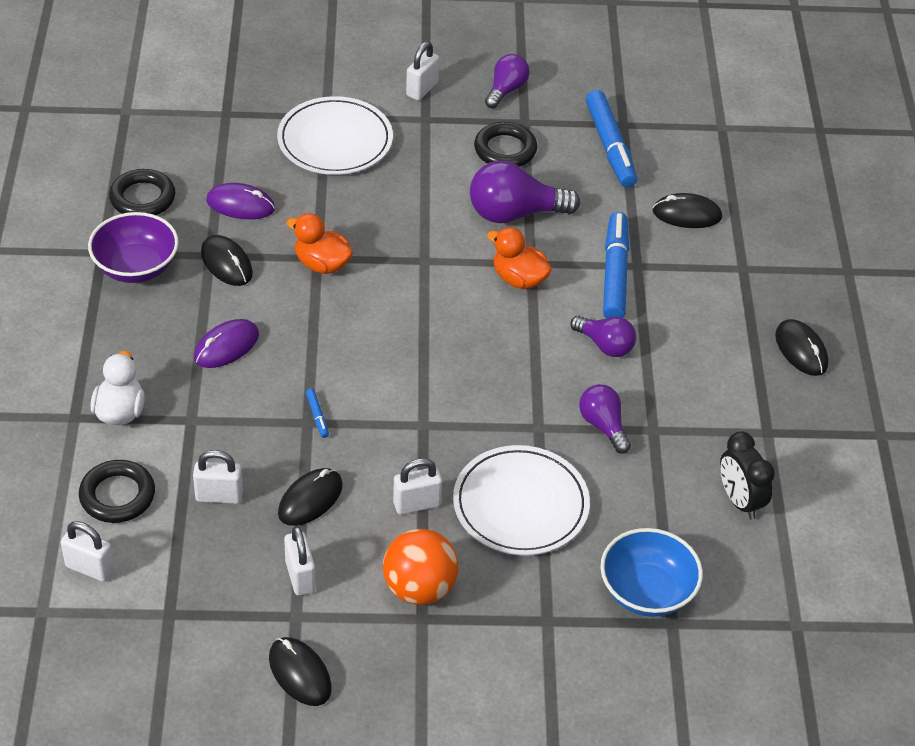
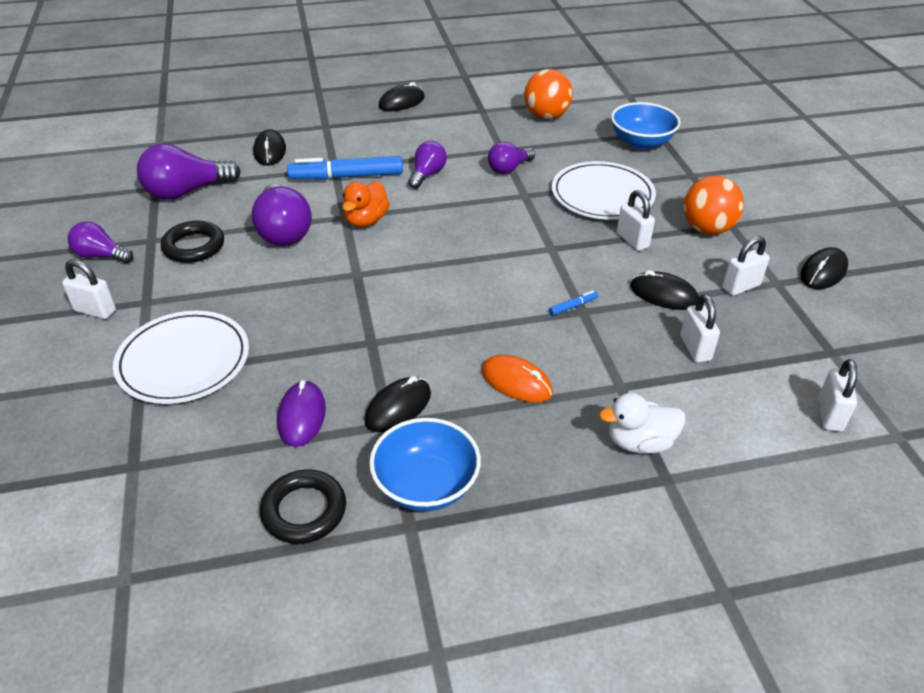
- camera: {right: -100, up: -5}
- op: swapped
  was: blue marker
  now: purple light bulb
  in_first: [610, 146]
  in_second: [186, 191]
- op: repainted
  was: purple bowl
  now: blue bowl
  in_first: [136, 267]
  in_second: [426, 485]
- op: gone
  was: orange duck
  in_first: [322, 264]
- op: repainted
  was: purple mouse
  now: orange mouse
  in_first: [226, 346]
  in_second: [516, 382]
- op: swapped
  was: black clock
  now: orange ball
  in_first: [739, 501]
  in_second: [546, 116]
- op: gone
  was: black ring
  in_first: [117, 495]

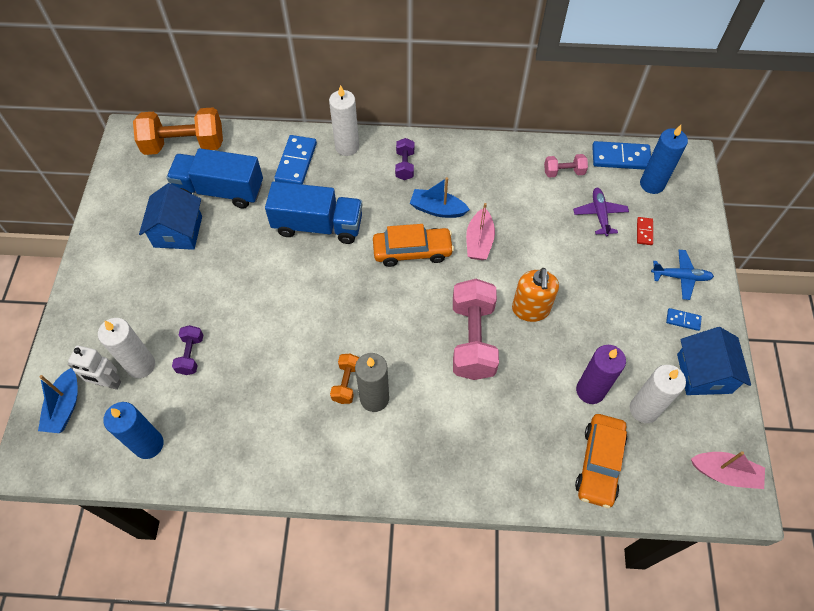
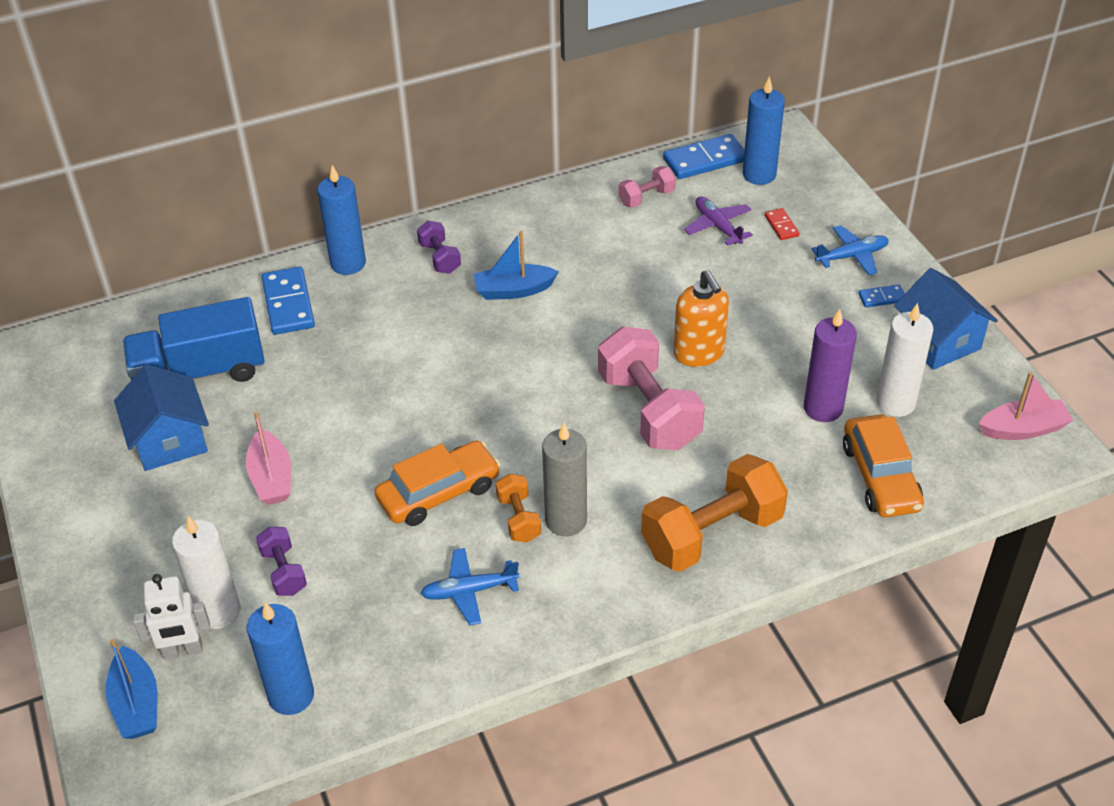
- camera: {right: -25, up: -15}
- op: repainted
  was: white candle
  now: blue candle
  in_first: [347, 147]
  in_second: [348, 263]
- op: shifted
  was: orange dumbbell
  in_first: [184, 145]
  in_second: [712, 534]
- op: gone
  was: blue truck
  in_first: [318, 225]
- op: shifted
  was: pink boat
  in_first: [479, 241]
  in_second: [271, 478]
- op: shifted
  was: orange car
  in_first: [412, 251]
  in_second: [439, 493]
- op: new
  now: blue plane
  in_second: [469, 591]

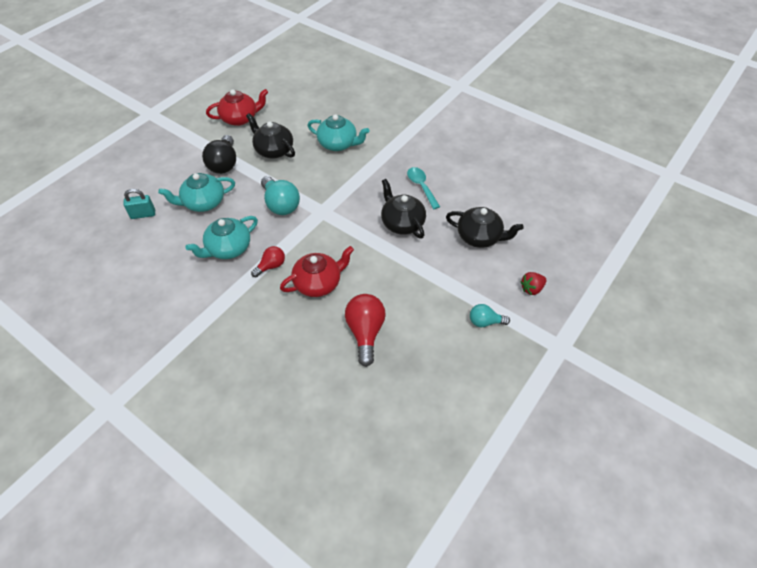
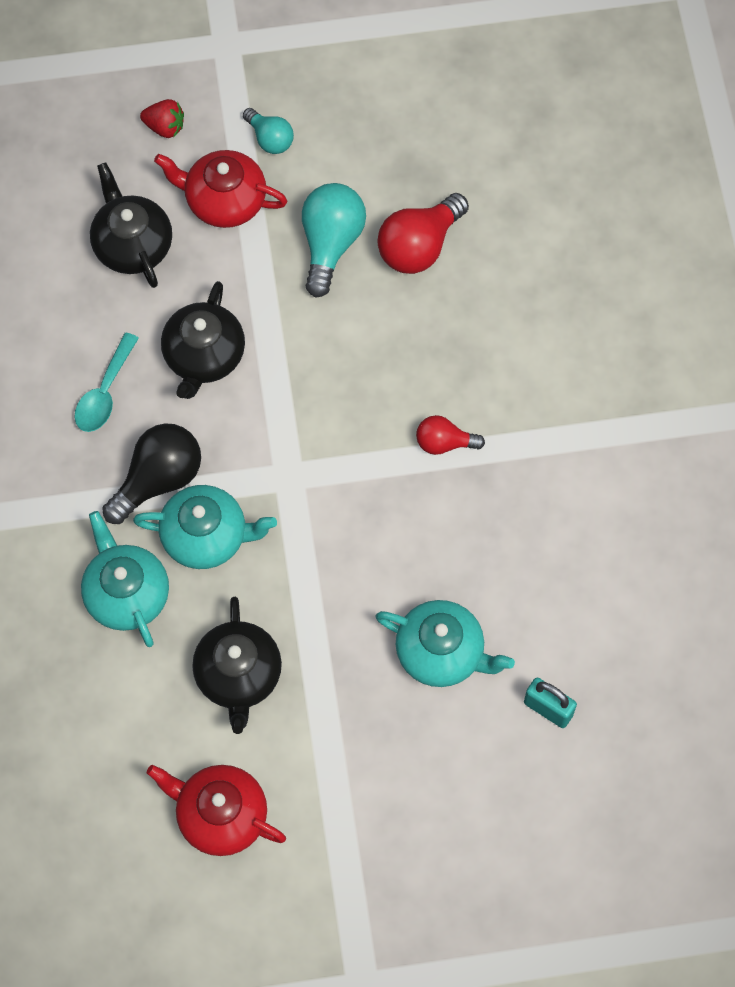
- camera: {right: -135, up: 15}
- op: shifted
  was: black light bulb
  in_first: [224, 164]
  in_second: [158, 479]
- op: shifted
  was: turquoise light bulb
  in_first: [280, 205]
  in_second: [331, 243]
- op: shifted
  was: turquoise teapot
  in_first: [228, 248]
  in_second: [206, 536]
- op: shifted
  was: red teapot
  in_first: [318, 283]
  in_second: [224, 200]

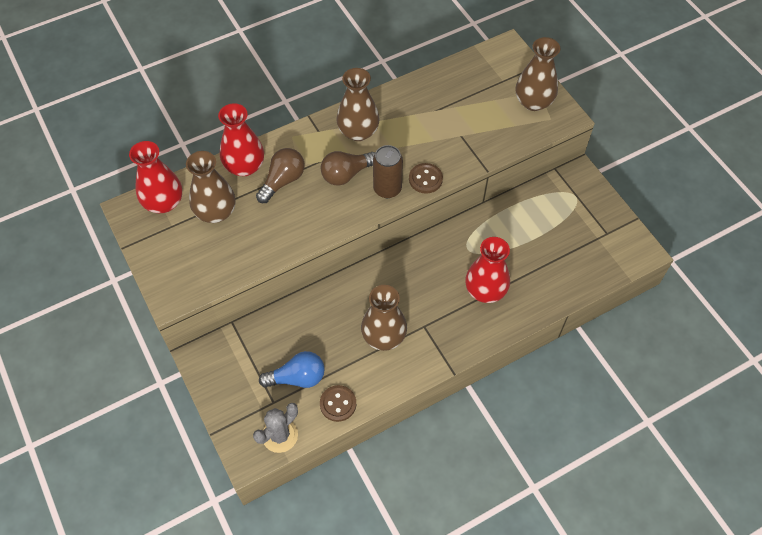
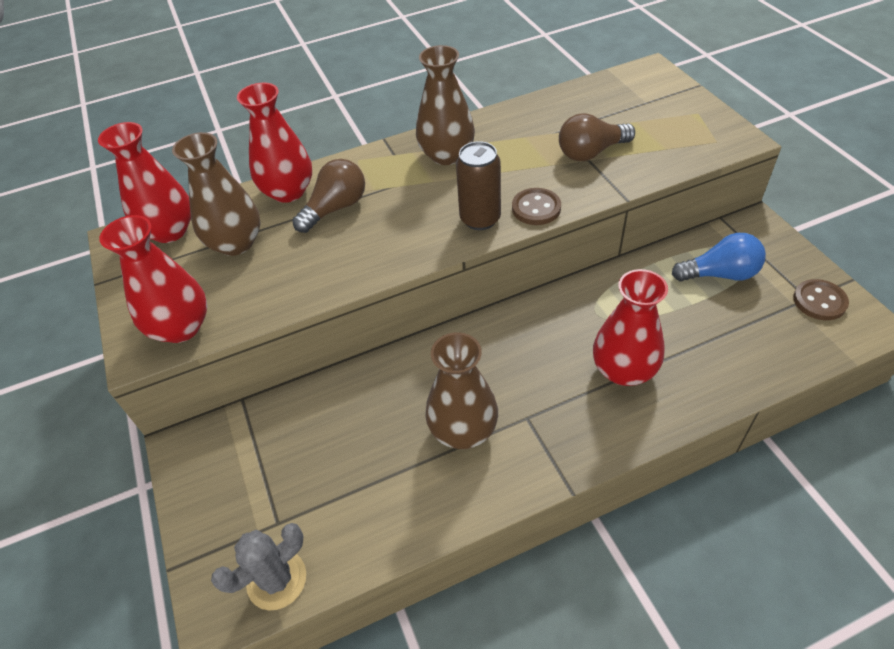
- camera: {right: 10, up: -10}
- op: gone
  was: brown vase
  in_first: [533, 102]
- op: shifted
  was: brown light bulb
  in_first: [346, 174]
  in_second: [591, 152]
- op: shifted
  was: blue light bulb
  in_first: [297, 378]
  in_second: [720, 274]
- op: shifted
  was: brown button
  in_first: [338, 404]
  in_second: [819, 301]
- op: new
  now: red vase
  in_second: [181, 327]

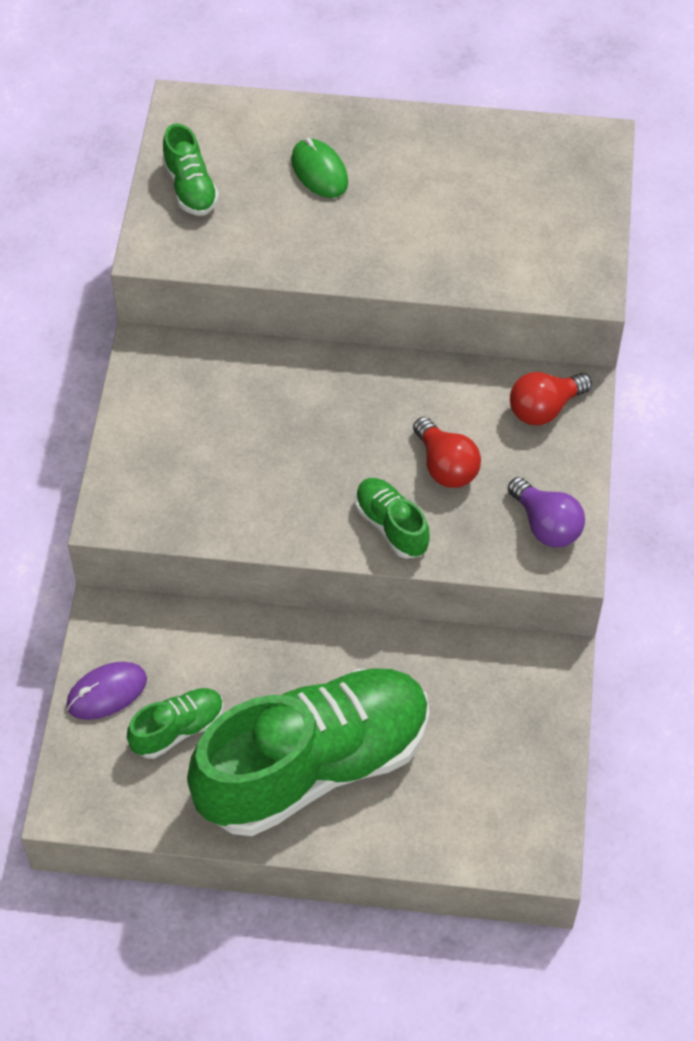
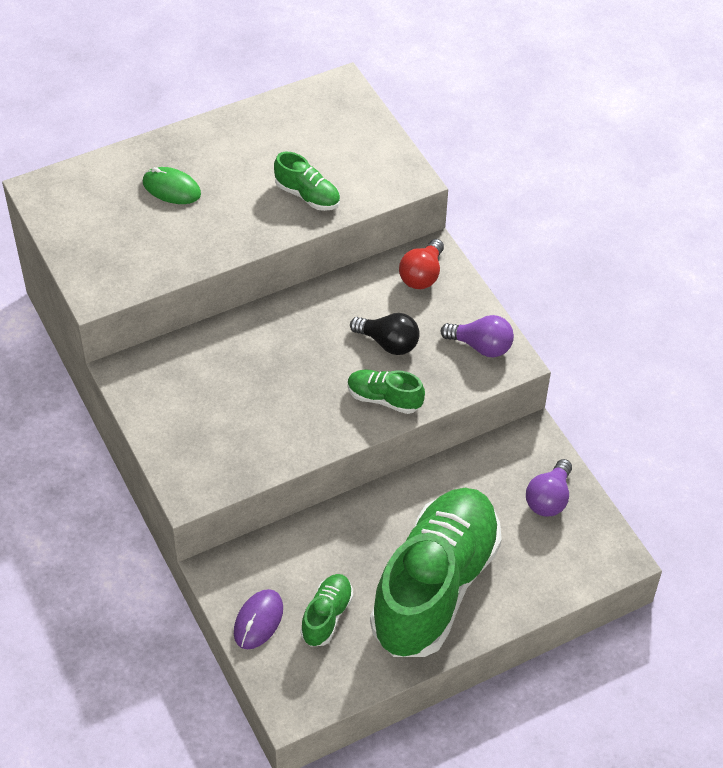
- camera: {right: -35, up: -5}
- op: shifted
  was: green shoe
  in_first: [190, 188]
  in_second: [307, 195]
- op: repainted
  was: red light bulb
  now: black light bulb
  in_first: [445, 466]
  in_second: [388, 343]
- op: new
  now: purple light bulb
  in_second: [549, 499]

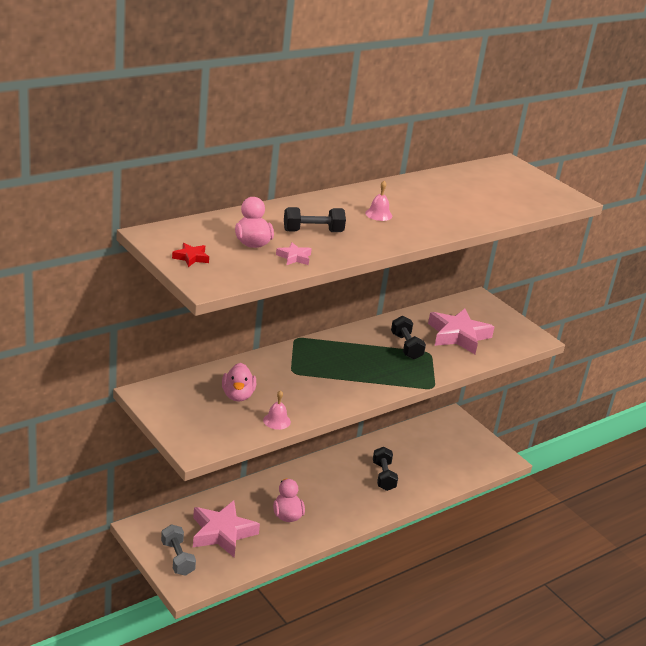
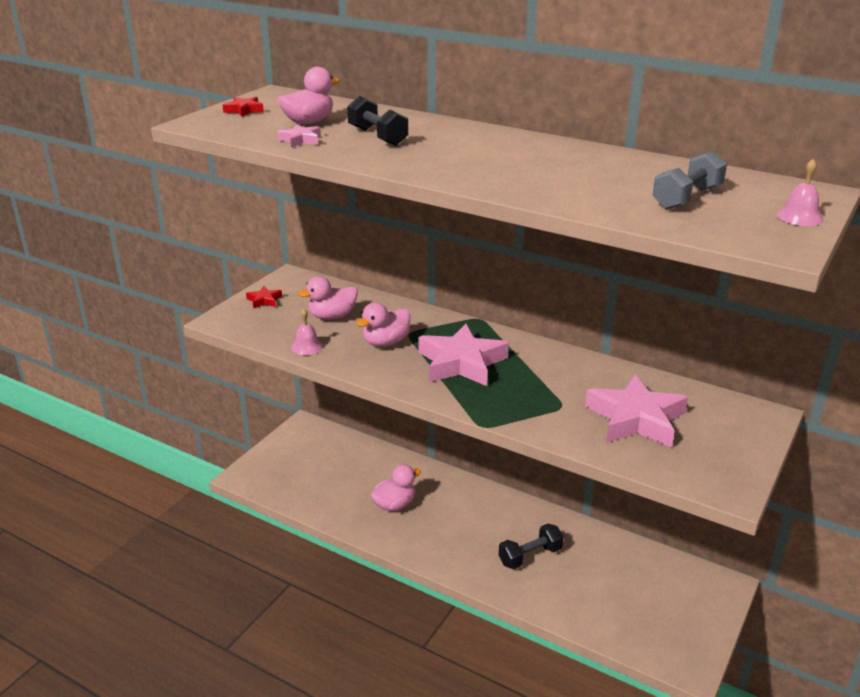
- camera: {right: 70, up: 0}
- op: shifted
  was: pink bell
  in_first: [378, 214]
  in_second: [799, 217]
- op: gone
  was: black dumbbell
  in_first: [406, 346]
- op: shifted
  was: pink star
  in_first: [222, 533]
  in_second: [461, 363]
- op: shifted
  was: grey dumbbell
  in_first: [177, 558]
  in_second: [687, 198]
- op: new
  now: red star
  in_second: [264, 300]
- op: new
  now: pink duck
  in_second: [386, 342]

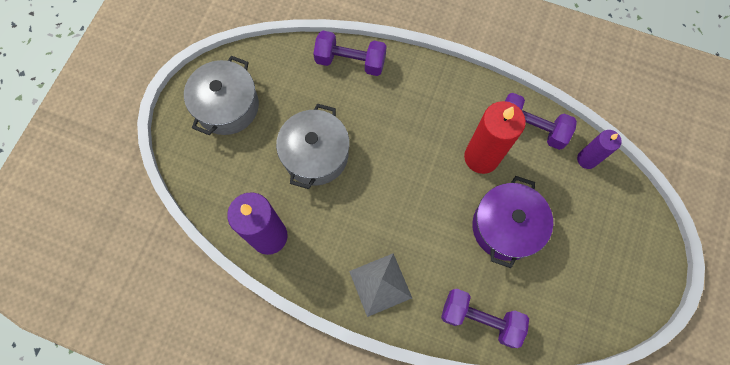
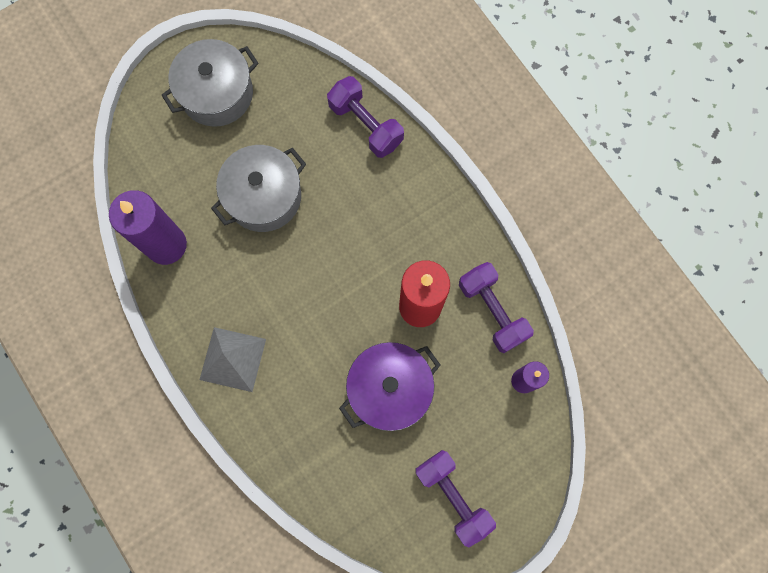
- camera: {right: 35, up: 5}
- op: shifted
  was: purple dumbbell
  in_first: [480, 319]
  in_second: [453, 496]

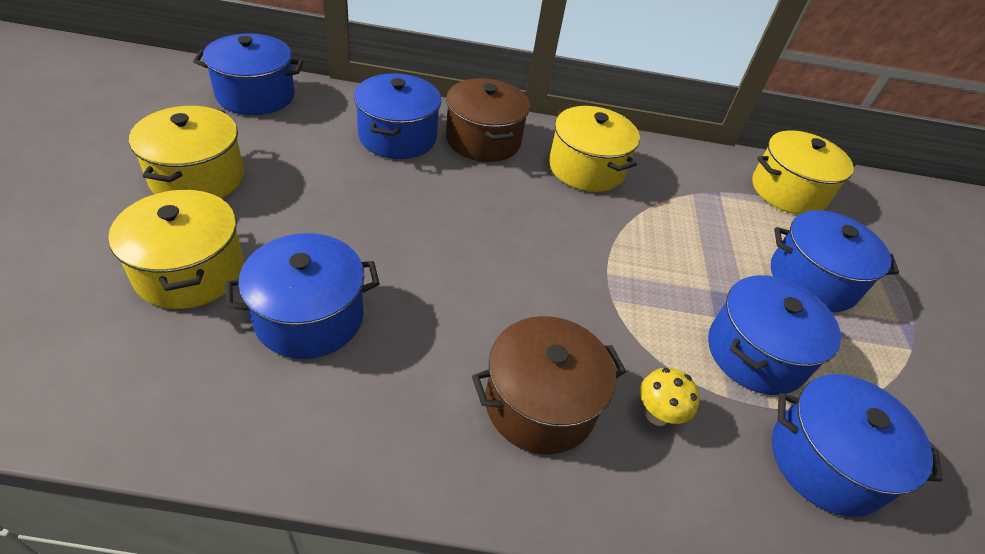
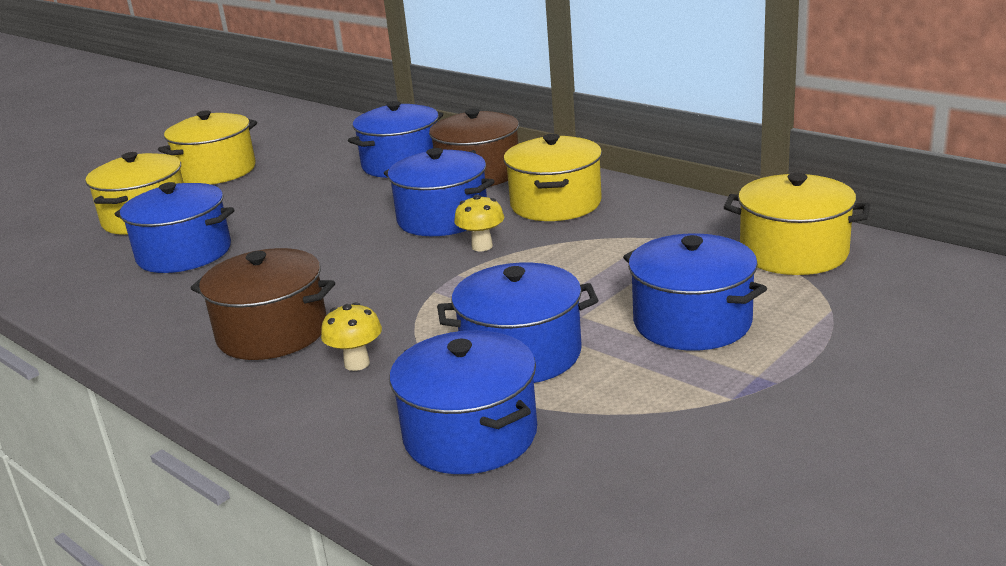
- camera: {right: 45, up: -20}
- op: shifted
  was: blue pot
  in_first: [255, 95]
  in_second: [442, 218]
- op: new
  now: yellow mushroom
  in_second: [482, 246]

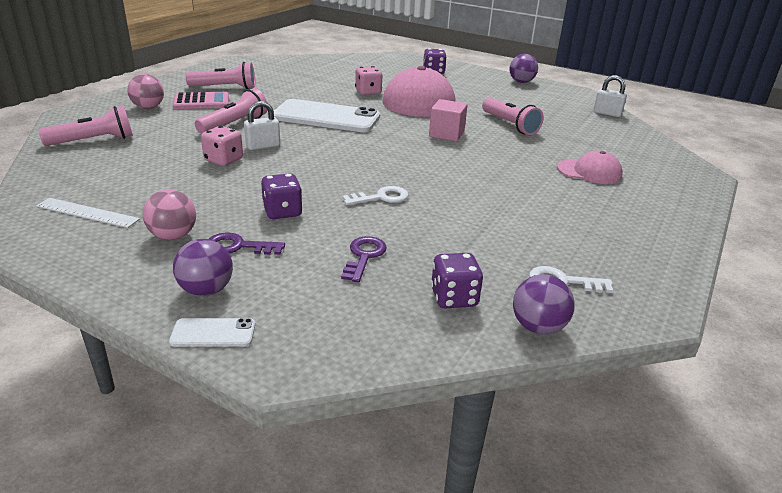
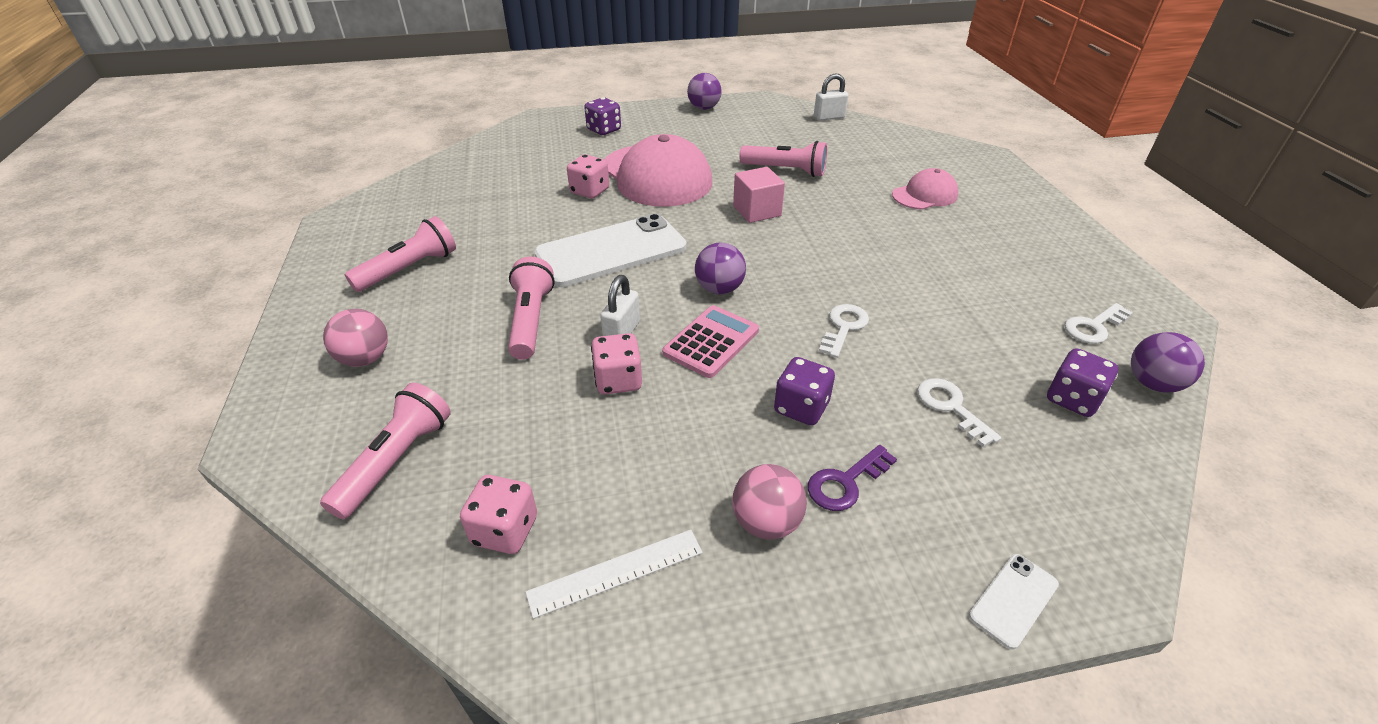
- camera: {right: -40, up: 10}
- op: shifted
  was: pink calculator
  in_first: [201, 102]
  in_second: [711, 342]
- op: repainted
  was: purple key
  now: white key
  in_first: [364, 256]
  in_second: [951, 407]
- op: shifted
  was: purple ball
  in_first: [206, 290]
  in_second: [719, 289]
- op: new
  now: pink dice
  in_second: [505, 530]

